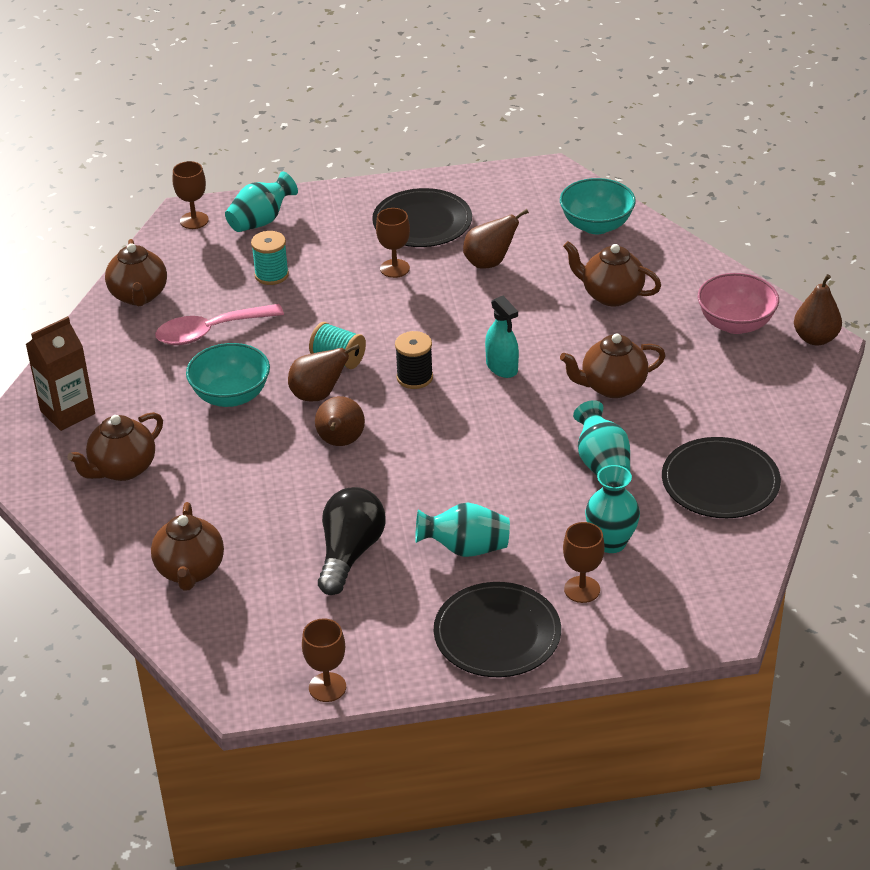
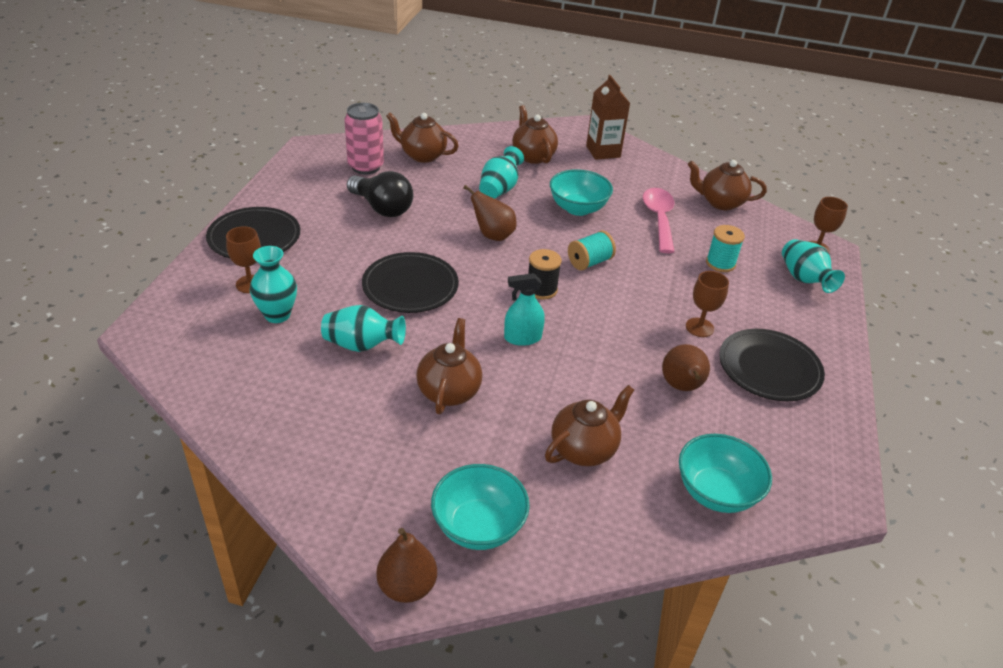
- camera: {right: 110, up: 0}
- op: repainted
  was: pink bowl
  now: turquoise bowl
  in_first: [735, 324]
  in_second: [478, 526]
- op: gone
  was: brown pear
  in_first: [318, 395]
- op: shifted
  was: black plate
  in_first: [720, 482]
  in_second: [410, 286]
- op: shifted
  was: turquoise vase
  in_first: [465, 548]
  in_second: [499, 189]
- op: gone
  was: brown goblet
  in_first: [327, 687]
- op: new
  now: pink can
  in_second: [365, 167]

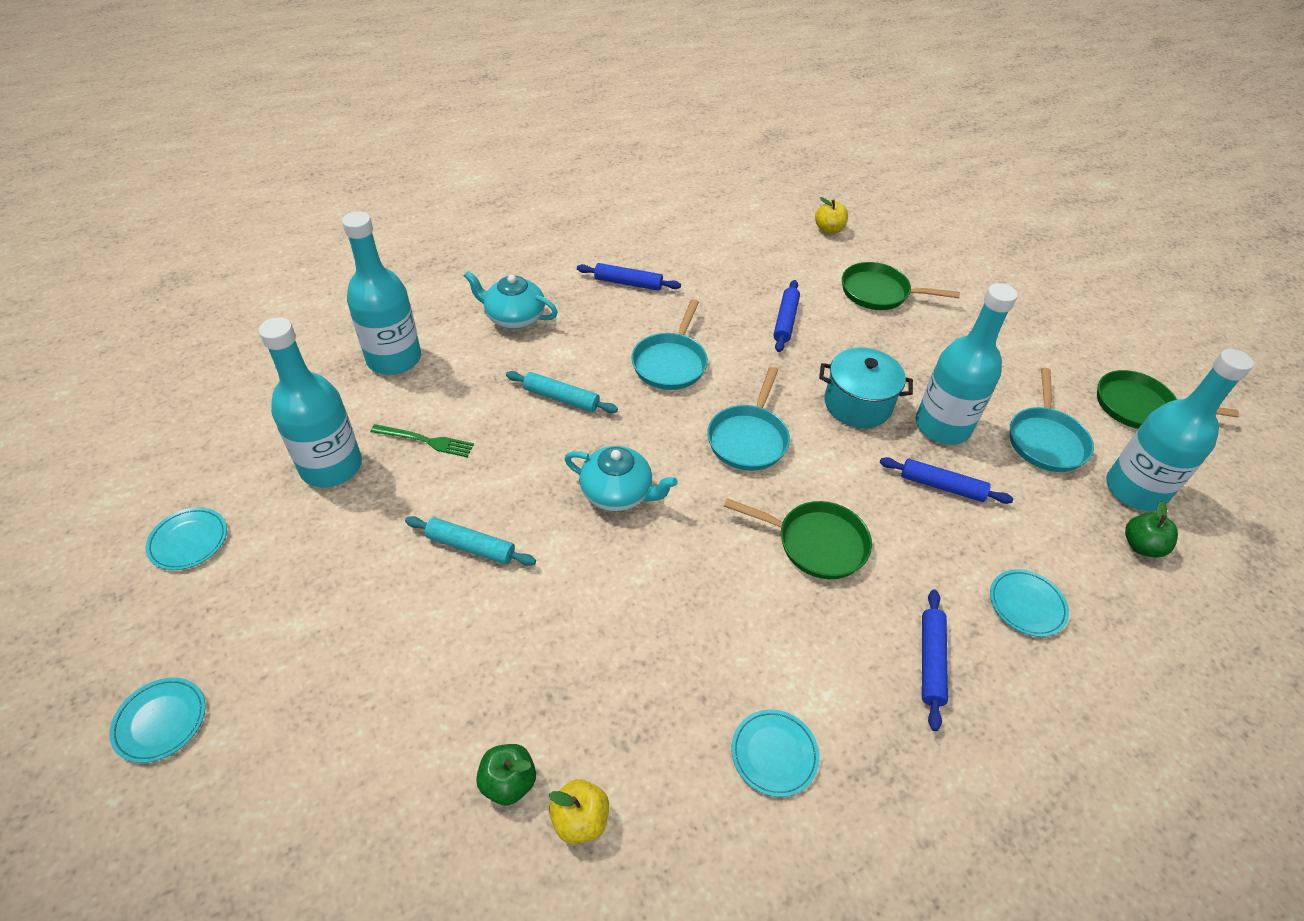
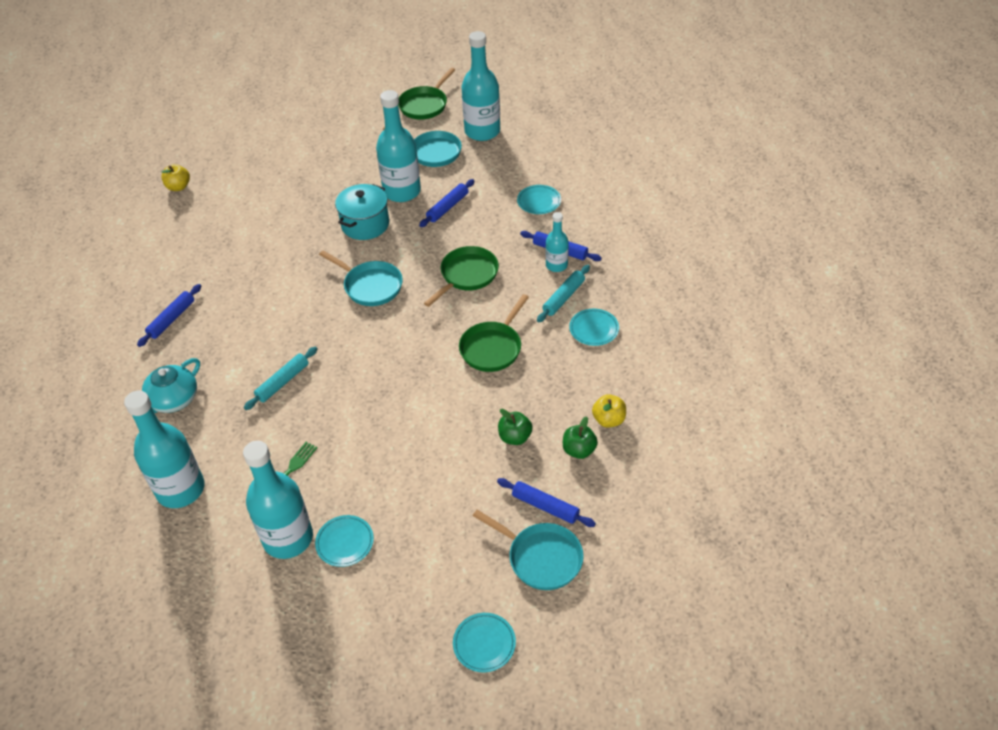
- camera: {right: -70, up: 0}
- op: shifted
  was: green pan
  in_first: [879, 293]
  in_second: [493, 347]
- op: shifted
  was: blue rolling pin
  in_first: [785, 321]
  in_second: [545, 506]
- op: shifted
  was: turquoise pan
  in_first: [671, 362]
  in_second: [541, 557]
- op: gone
  was: turquoise teapot
  in_first: [617, 493]
- op: shifted
  was: green apple
  in_first: [1141, 546]
  in_second: [515, 437]
- op: shifted
  was: turquoise plate
  in_first: [188, 541]
  in_second: [345, 542]
- op: shifted
  was: turquoise rolling pin
  in_first: [471, 546]
  in_second: [563, 297]
- op: new
  now: turquoise bottle
  in_second: [556, 265]

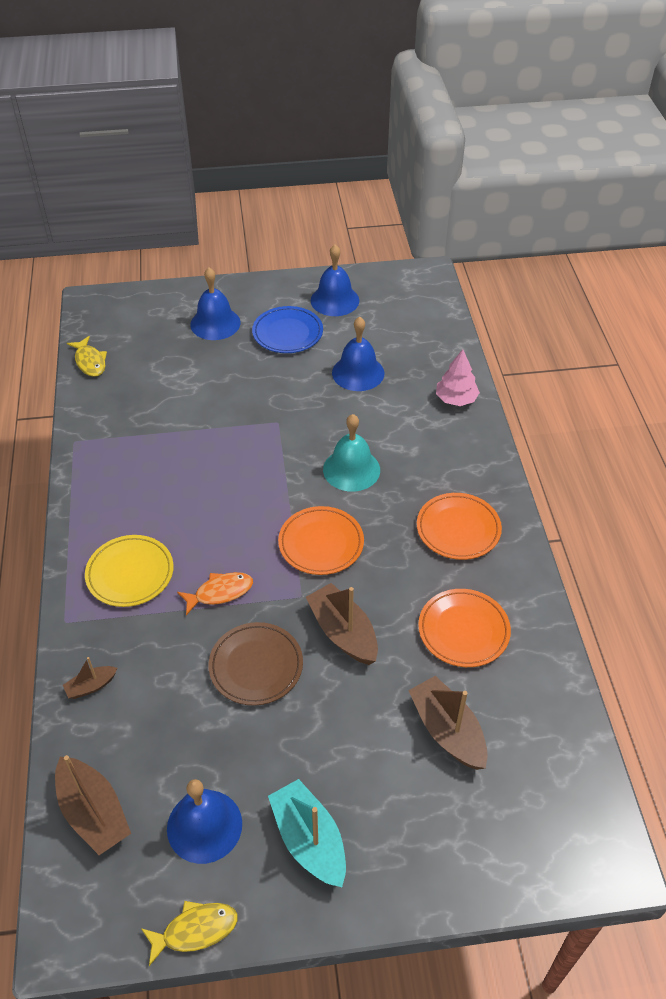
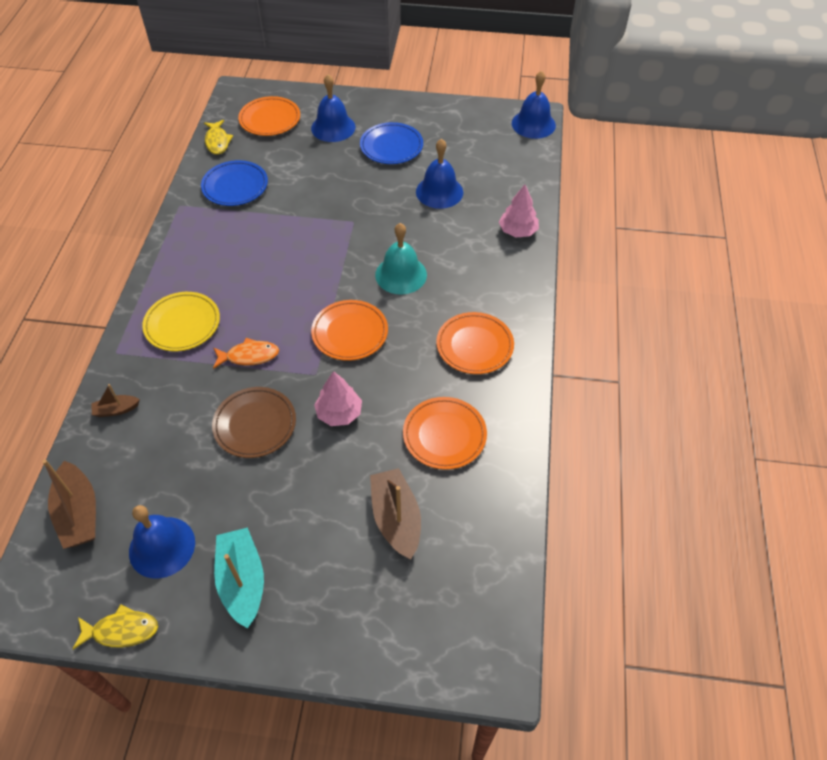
- camera: {right: 15, up: 5}
- op: shifted
  was: blue bell
  in_first: [334, 300]
  in_second: [533, 124]
- op: swapped
  was: brown boat
  now: pink tree
  in_first: [343, 632]
  in_second: [339, 413]
- op: new
  now: orange plate
  in_second: [270, 119]
- op: new
  now: blue plate
  in_second: [235, 186]

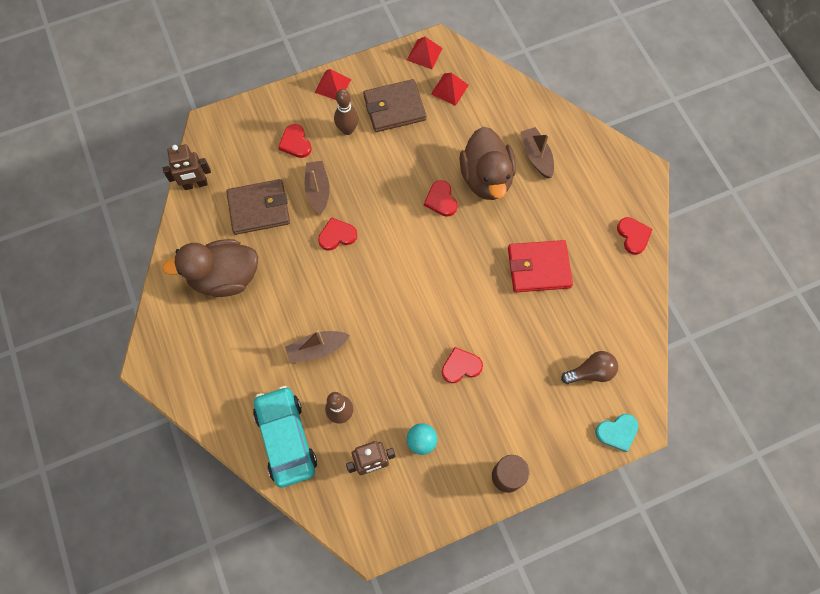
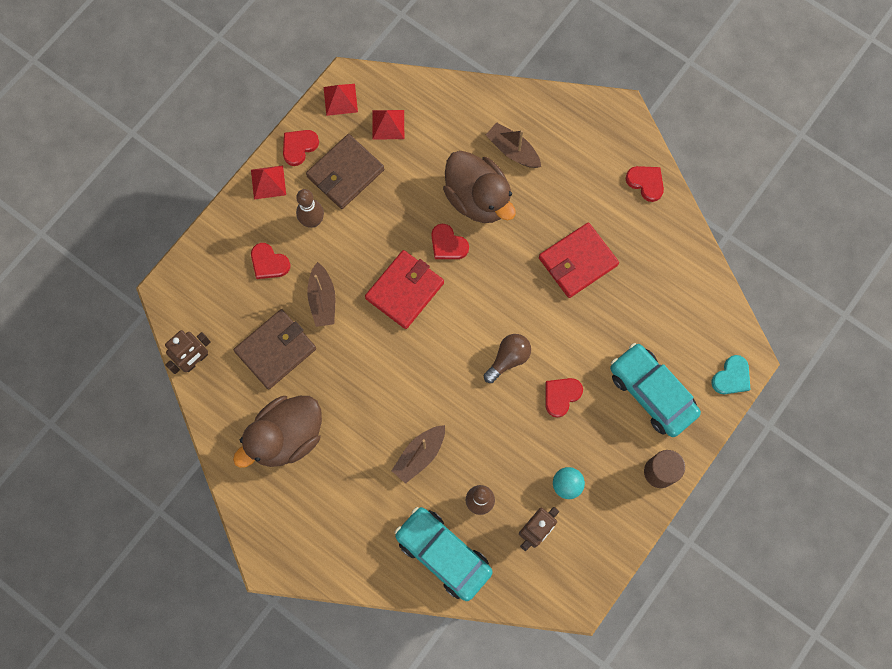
- camera: {right: -30, up: 5}
- op: rotated
  was: brown boat
  in_first: [318, 190]
  in_second: [322, 300]
  clockwise: -150
- op: shifted
  was: red heart
  in_first: [337, 235]
  in_second: [299, 147]
- op: shifted
  was: brown light bulb
  in_first: [590, 372]
  in_second: [508, 359]
- op: new
  now: red wallet
  in_second: [405, 291]
- op: new
  now: turquoise car
  in_second: [651, 393]

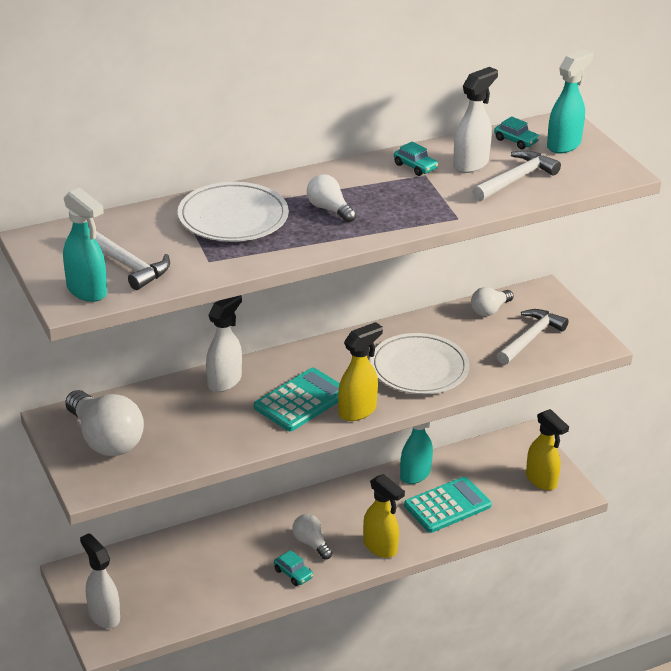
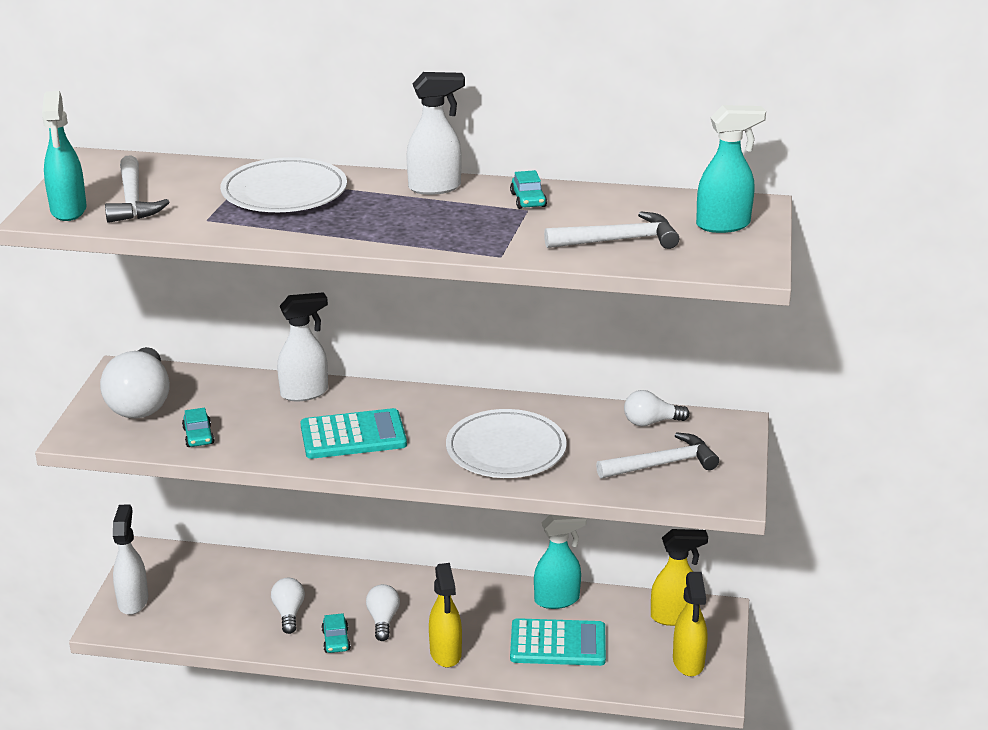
- camera: {right: 35, up: -5}
- op: shifted
  was: white spray bottle
  in_first: [471, 164]
  in_second: [435, 187]
- op: shifted
  was: turquoise car
  in_first: [516, 141]
  in_second: [198, 436]
- op: shifted
  was: white light bulb
  in_first: [329, 209]
  in_second: [289, 613]
- op: shifted
  was: yellow spray bottle
  in_first: [358, 411]
  in_second: [674, 617]

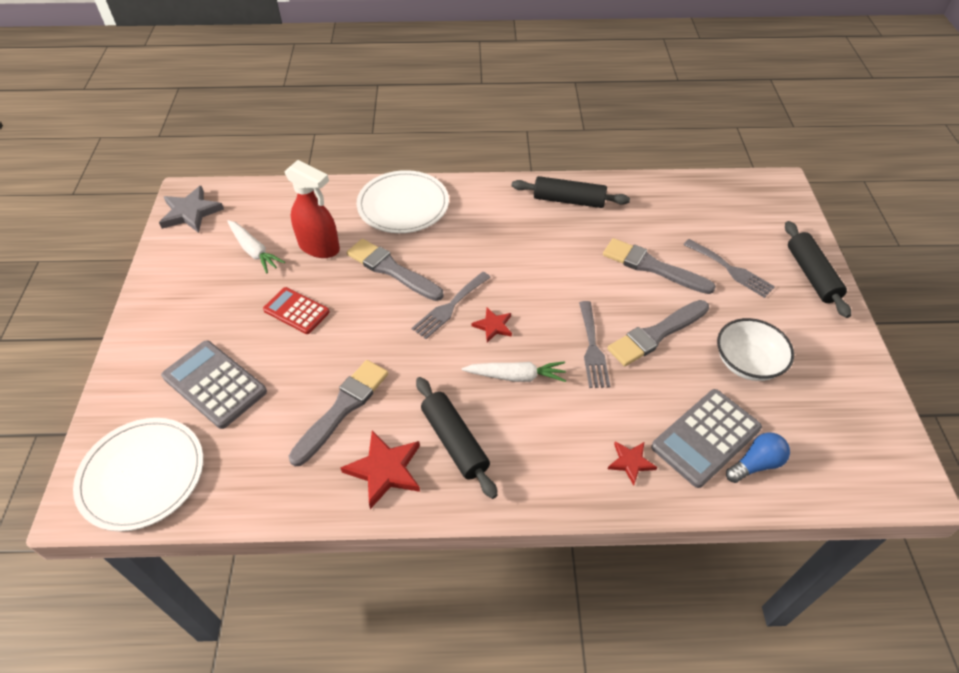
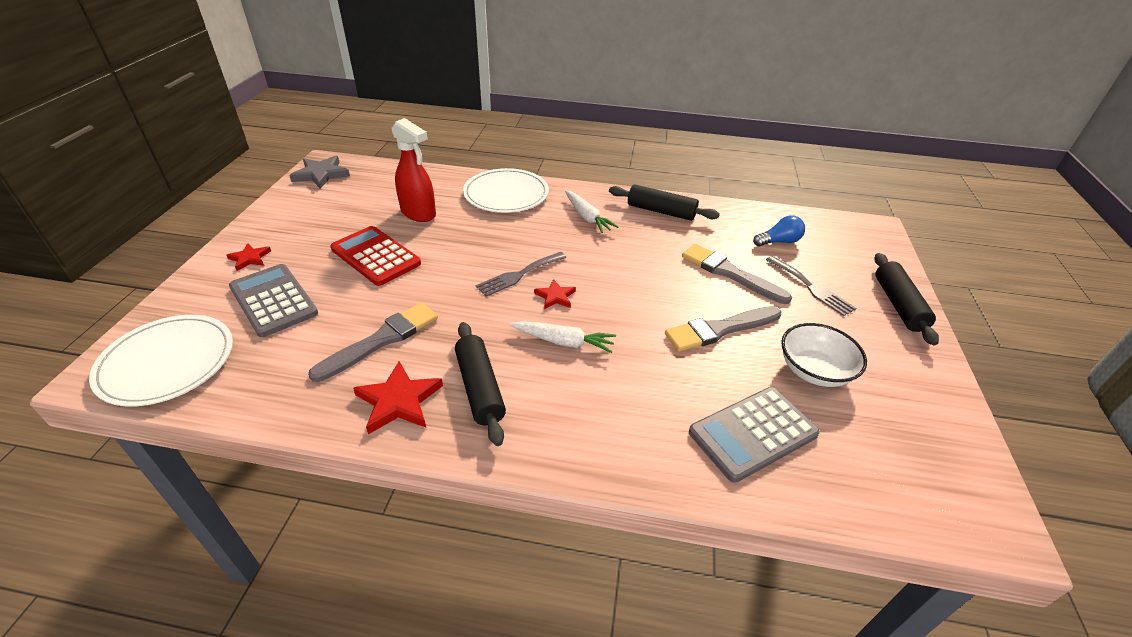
- camera: {right: 10, up: -10}
- op: shifted
  was: white carrot
  in_first: [254, 251]
  in_second: [587, 217]
- op: gone
  was: grey brush
  in_first: [391, 270]
- op: scaled
  was: red calculator
  in_first: [296, 311]
  in_second: [375, 256]
  ratio: 1.52
- op: gone
  was: grey fork
  in_first: [592, 348]
- op: shifted
  was: blue light bulb
  in_first: [756, 464]
  in_second: [778, 242]
- op: shifted
  was: red star
  in_first: [630, 462]
  in_second: [250, 258]

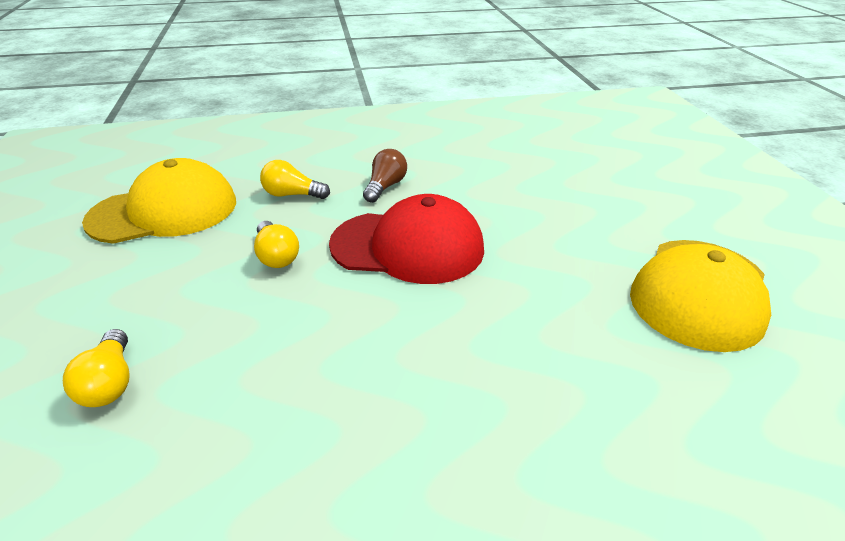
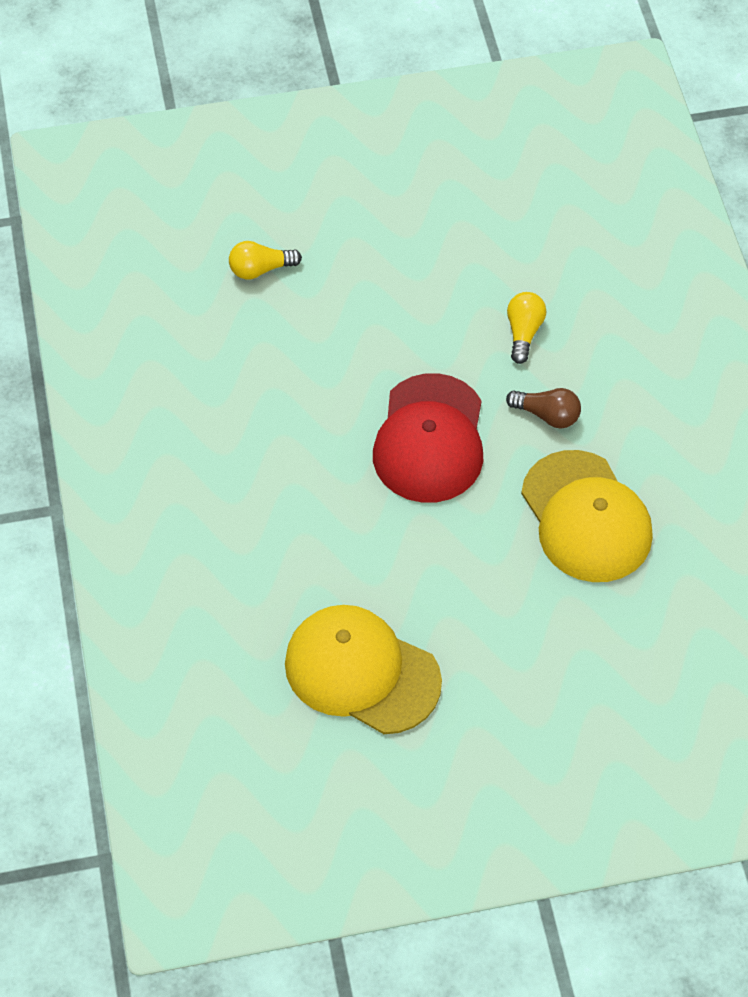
- camera: {right: 90, up: 20}
- op: shifted
  was: yellow cap
  in_first: [164, 211]
  in_second: [586, 517]
- op: gone
  was: yellow light bulb
  in_first: [276, 256]

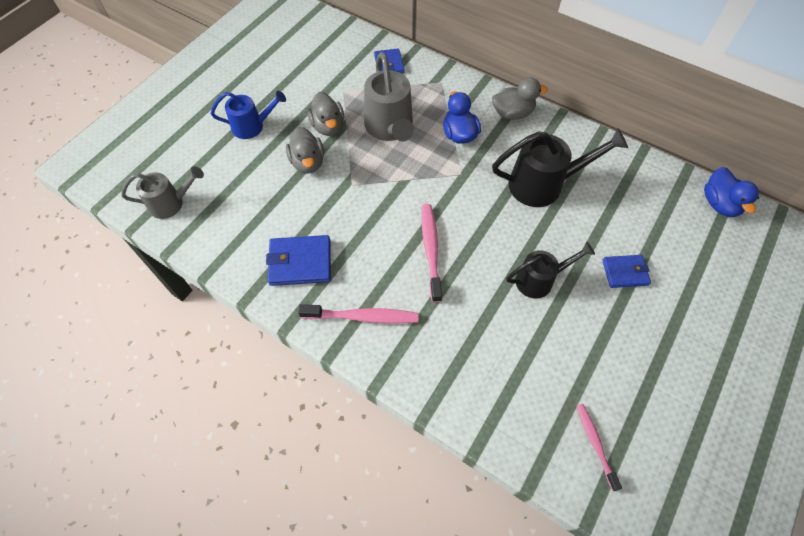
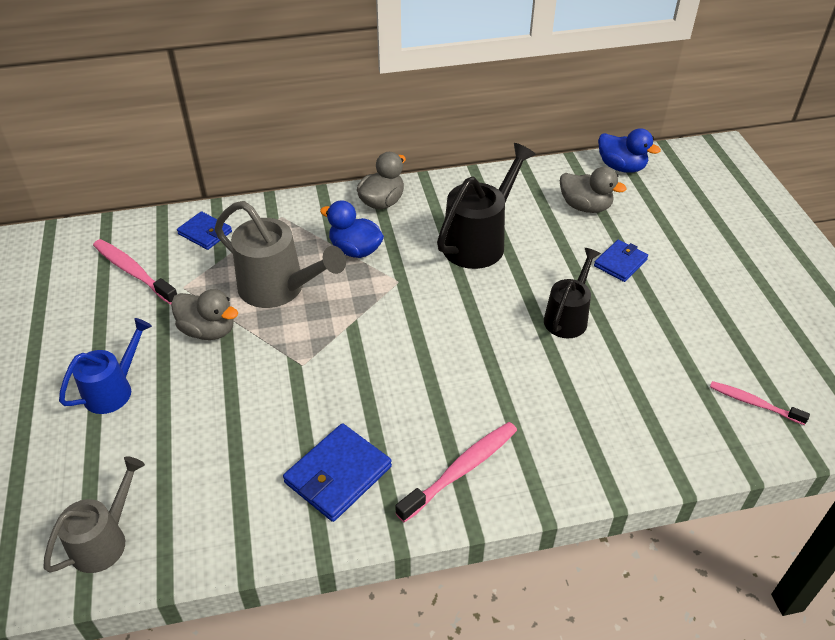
- camera: {right: -45, up: -15}
- op: shifted
  was: grey duck
  in_first: [308, 162]
  in_second: [585, 206]
- op: shifted
  was: pink toothbrush
  in_first: [431, 250]
  in_second: [134, 272]

